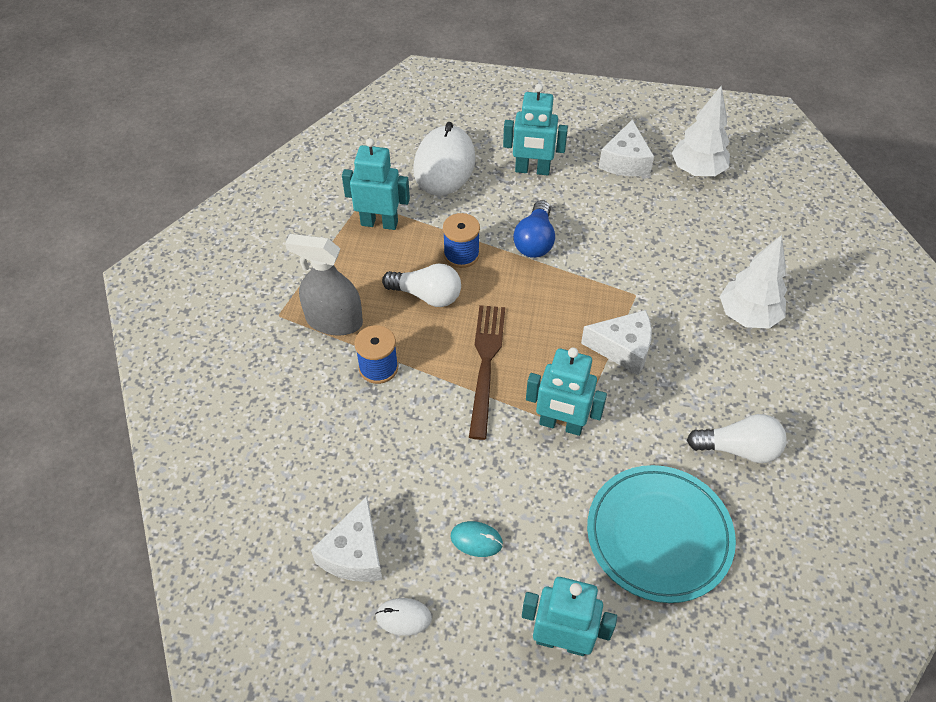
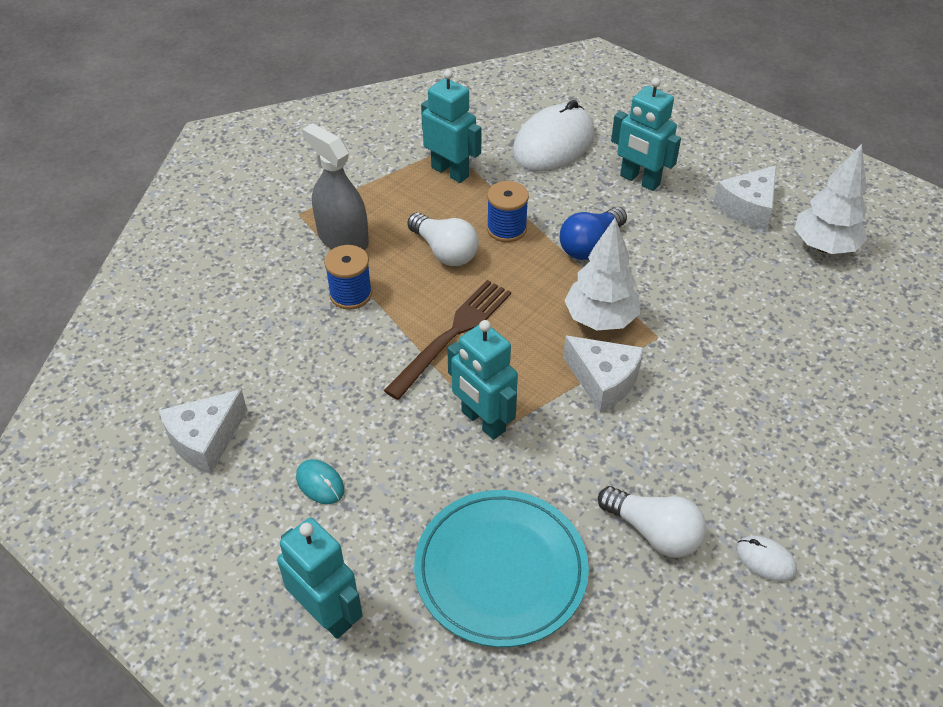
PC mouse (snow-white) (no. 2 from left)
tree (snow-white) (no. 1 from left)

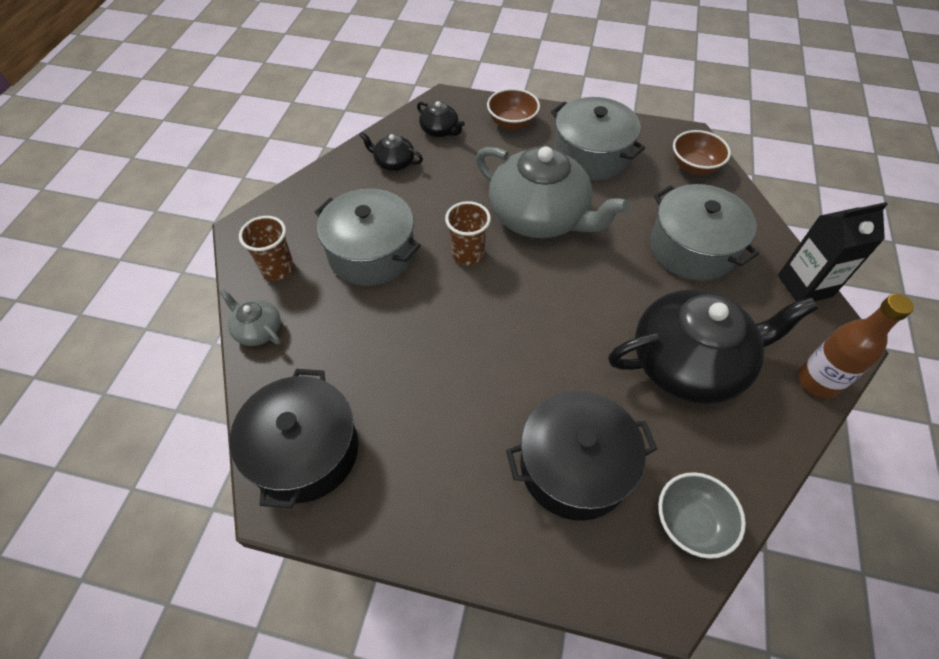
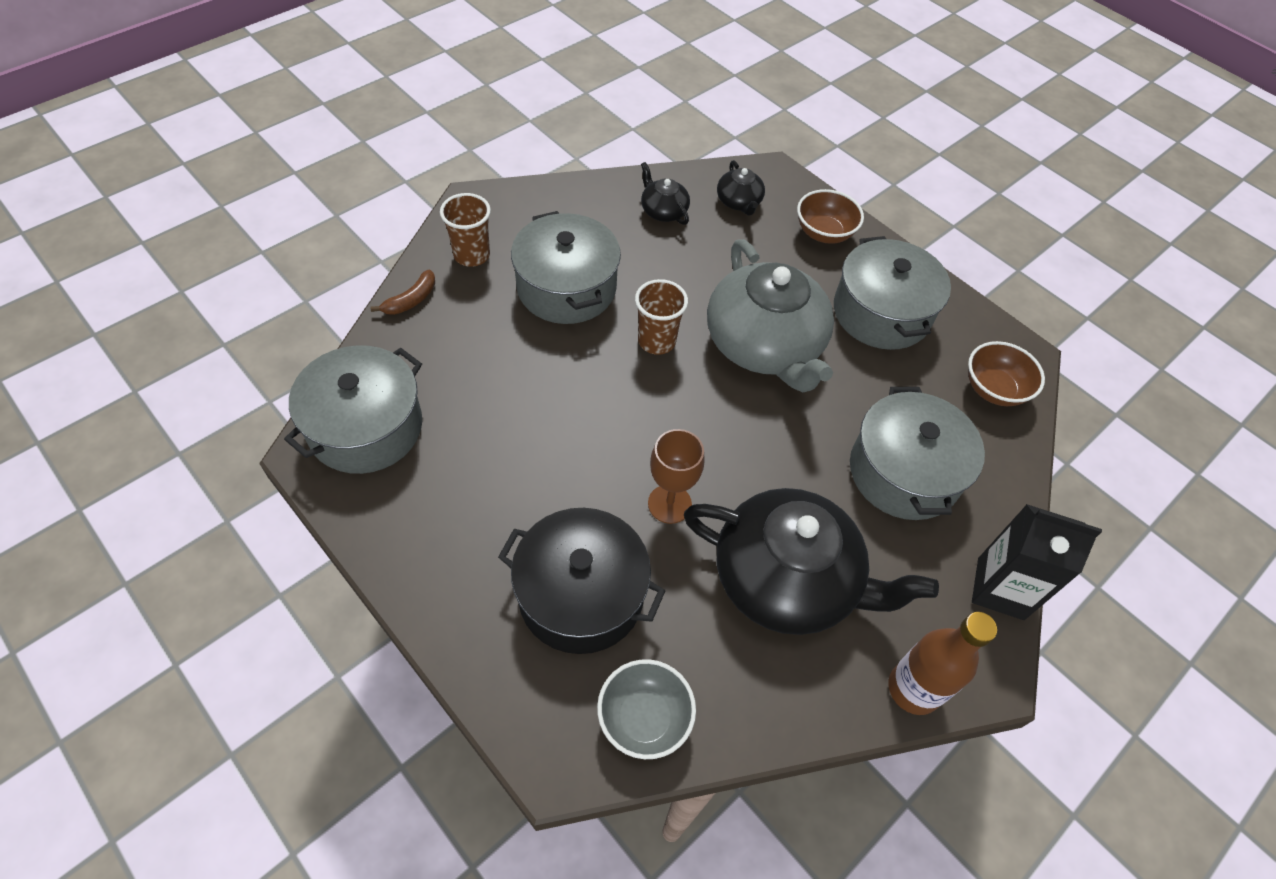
wine glass (brown)
toy banana (brown)
pot (gray) (no. 1 from left)

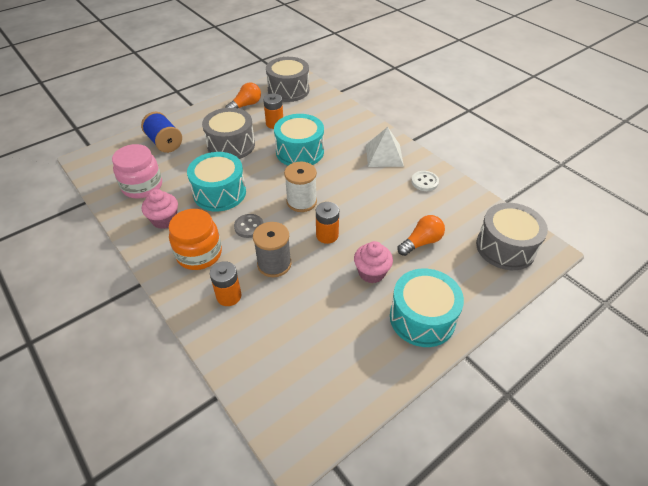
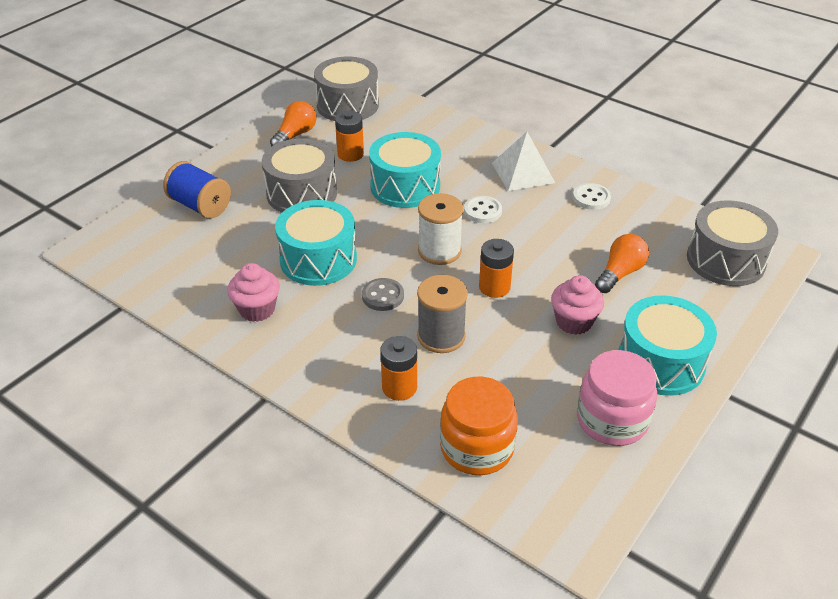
shirt button (snow-white) (no. 1 from left)
jam jar (rose-pink)
jam jar (orange-coloured)

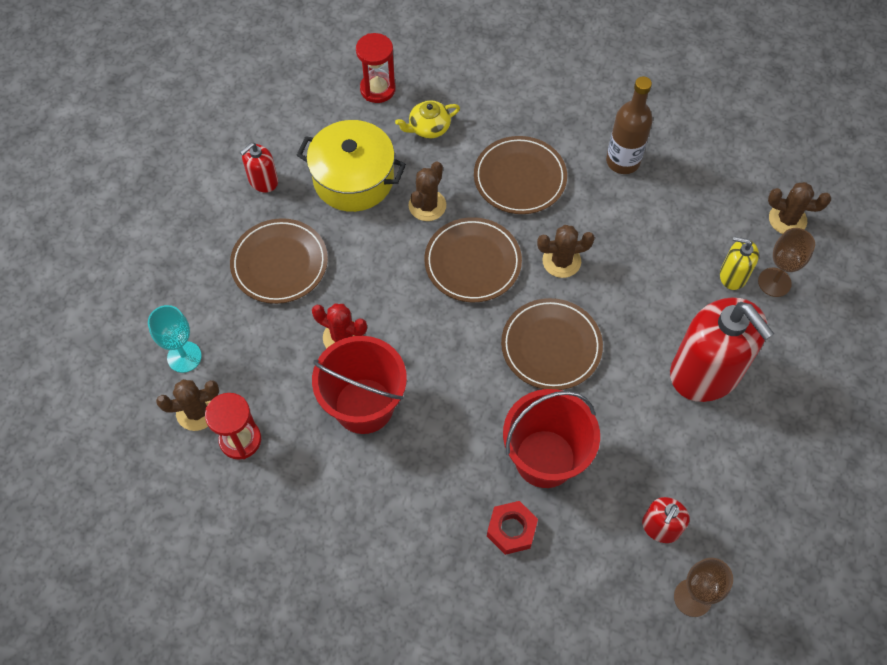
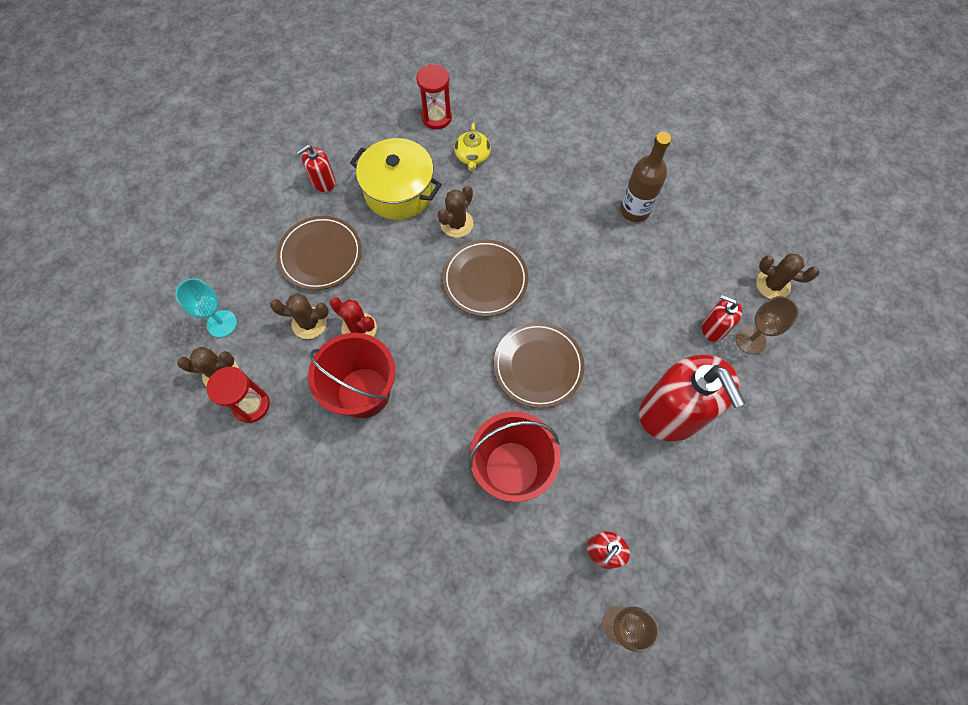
plate (brown) (no. 3 from left in the first image)
hex nut (crimson)
saguaro cactus (brown) (no. 2 from left)
pump bottle (crimson) (no. 4 from left)
teapot (yellow)

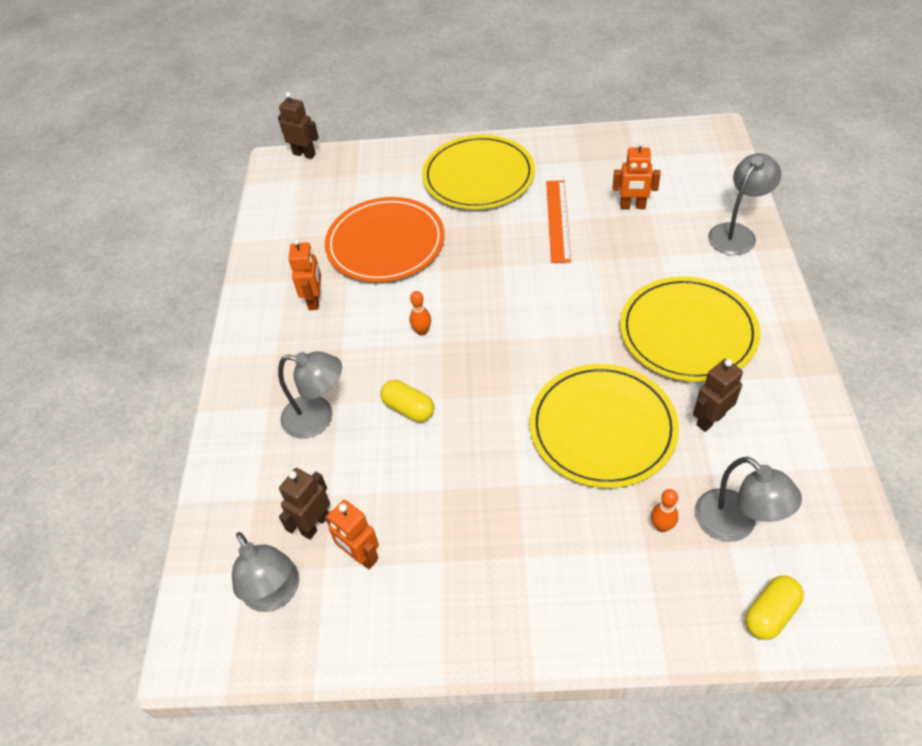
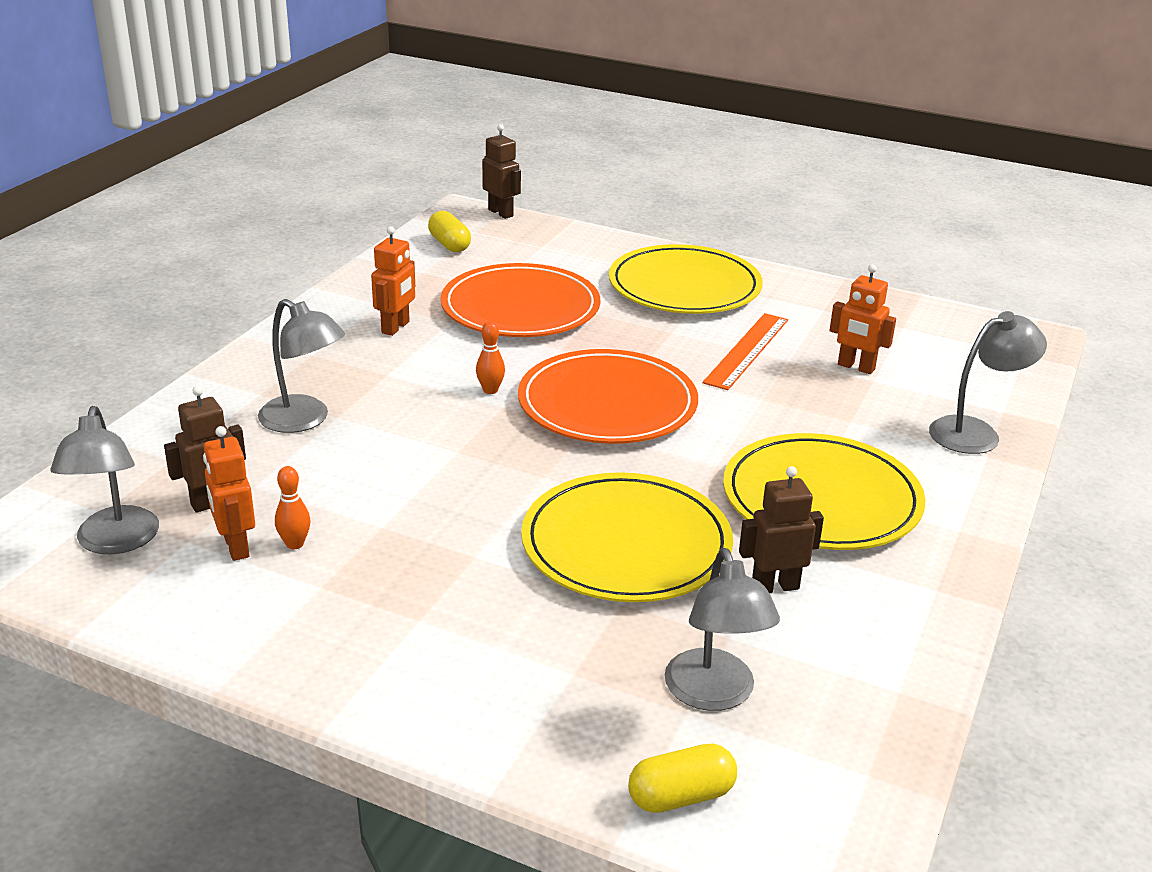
plate (orange-coloured) (no. 2 from left)
capsule (yellow) (no. 1 from left)
tenpin (orange-coloured) (no. 1 from left)

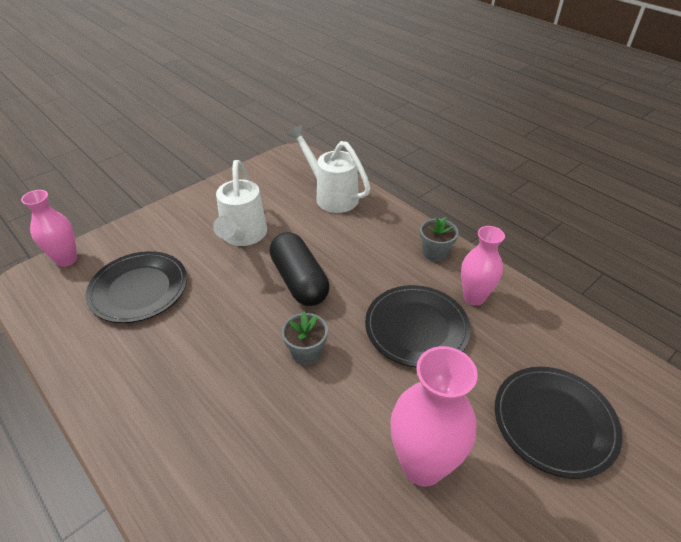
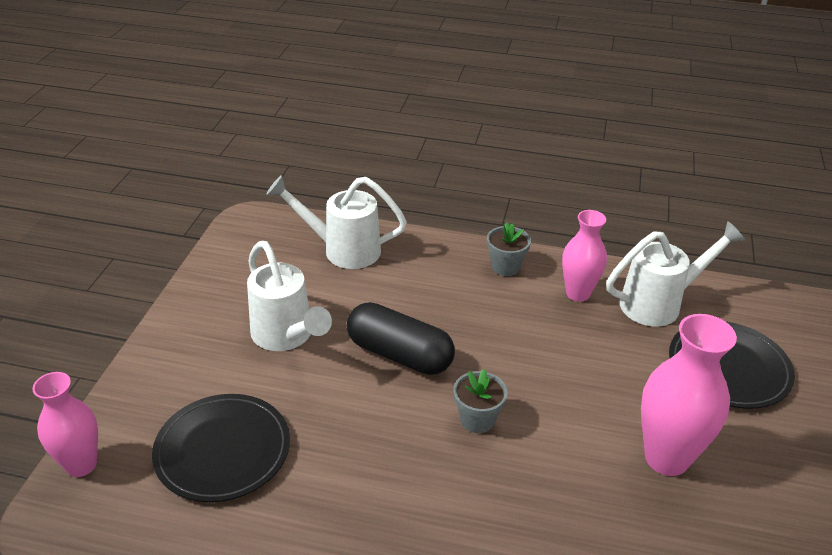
plate (black) (no. 2 from left in the first image)
watering pot (snow-white) (no. 3 from left)

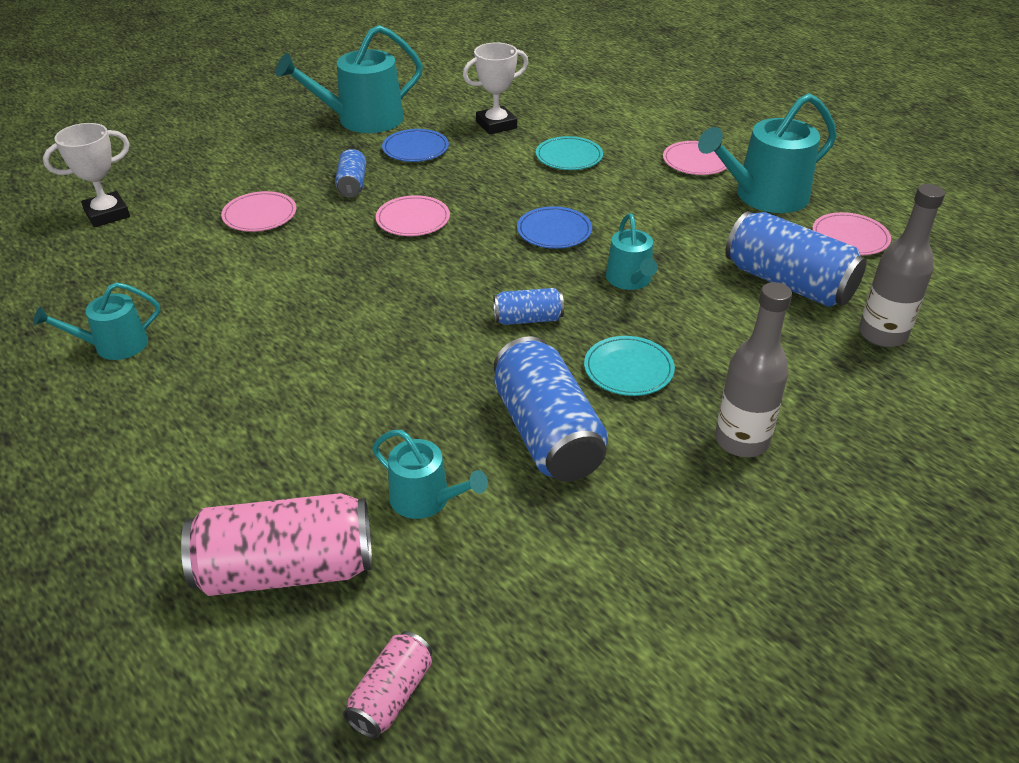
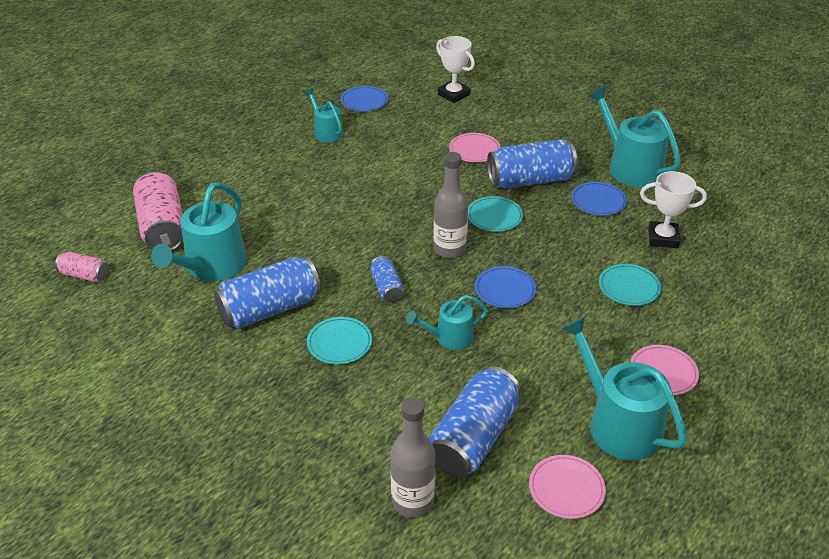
plate (cobalt) (no. 1 from left)
flask (gray) (no. 2 from left)
plate (turquoise) (no. 2 from left)
trophy (snow-white) (no. 2 from left)
soda can (cobalt) (no. 4 from left)
watering pot (turquoise) (no. 1 from left)

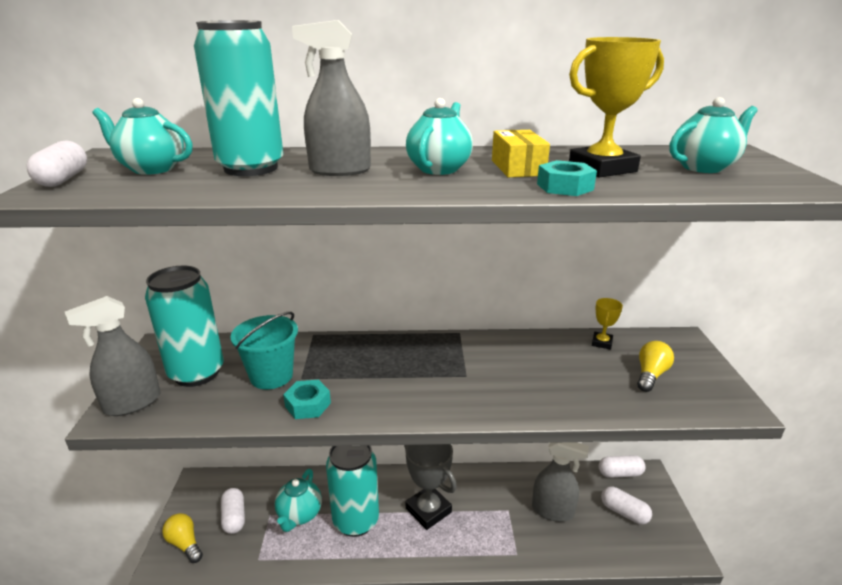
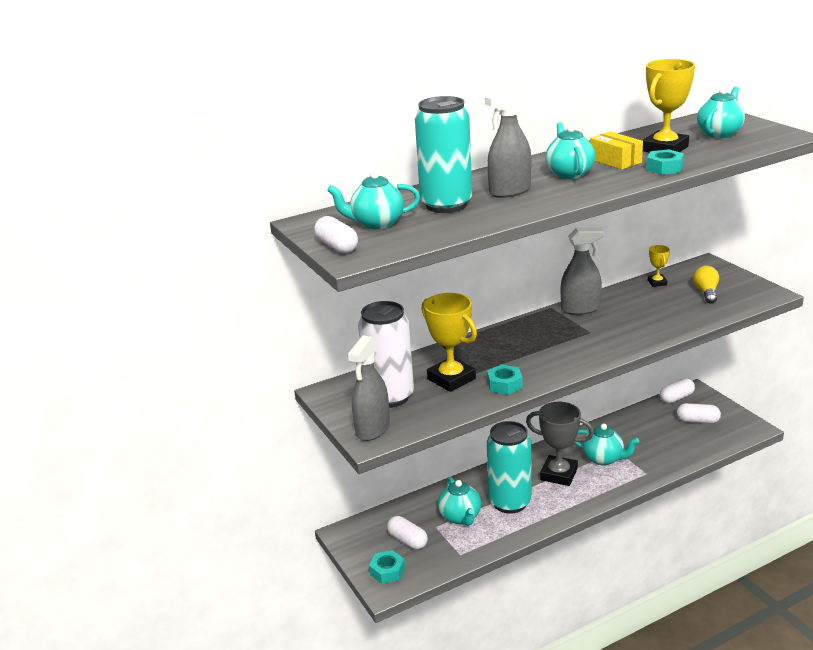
teapot (turquoise) (no. 4 from left)
sprayer (gray) (no. 3 from left)
hex nut (turquoise) (no. 1 from left)
trophy (yellow) (no. 1 from left)
soda can (snow-white)

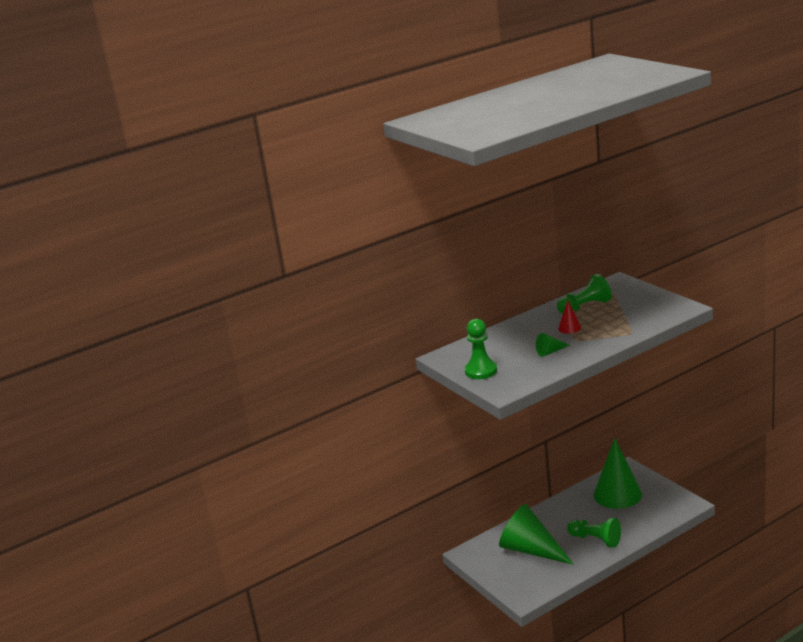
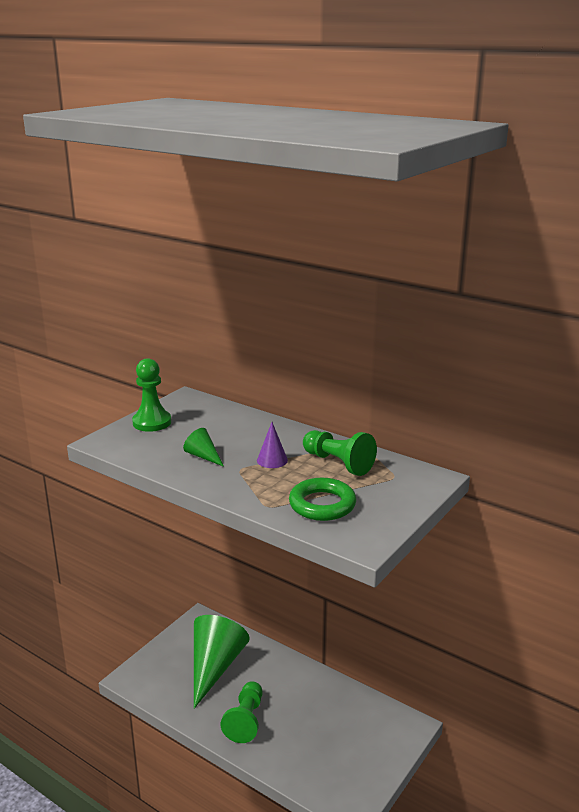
cone (leaf-green) (no. 3 from left in the first image)
ring (leaf-green)
cone (royal purple)

